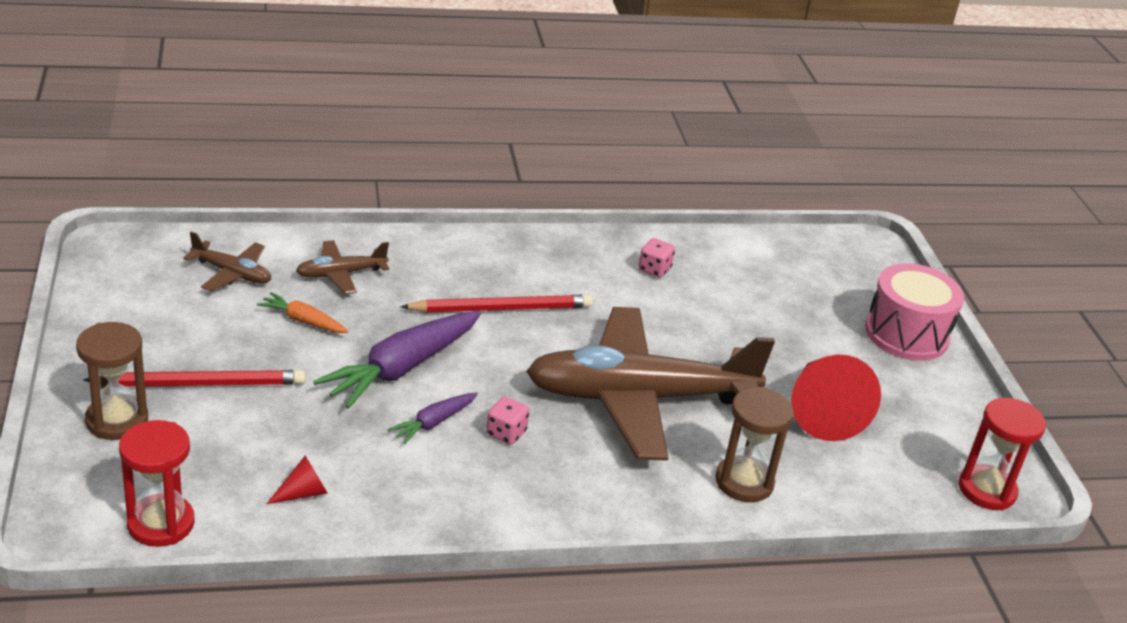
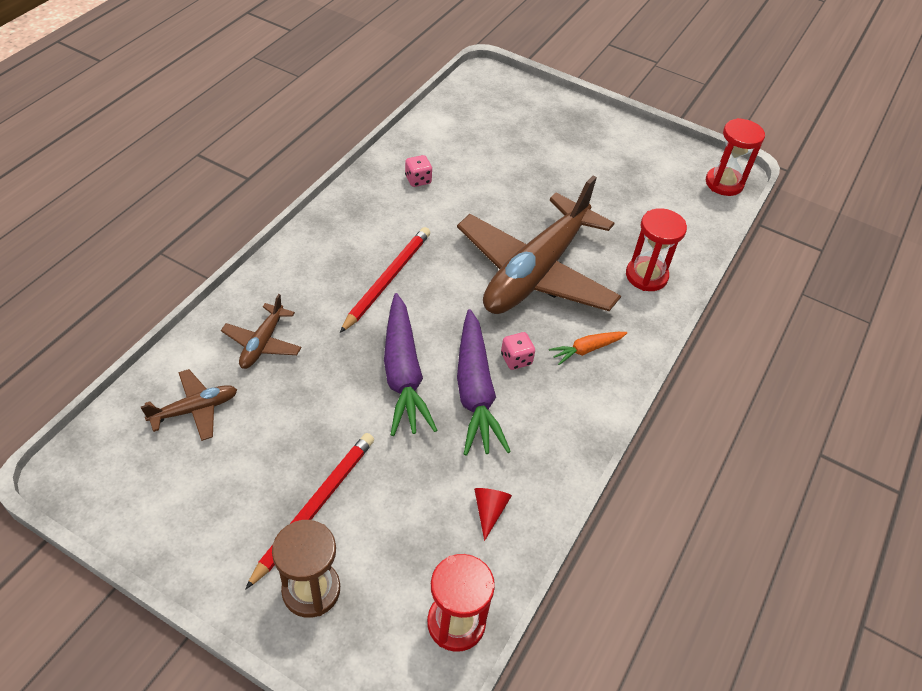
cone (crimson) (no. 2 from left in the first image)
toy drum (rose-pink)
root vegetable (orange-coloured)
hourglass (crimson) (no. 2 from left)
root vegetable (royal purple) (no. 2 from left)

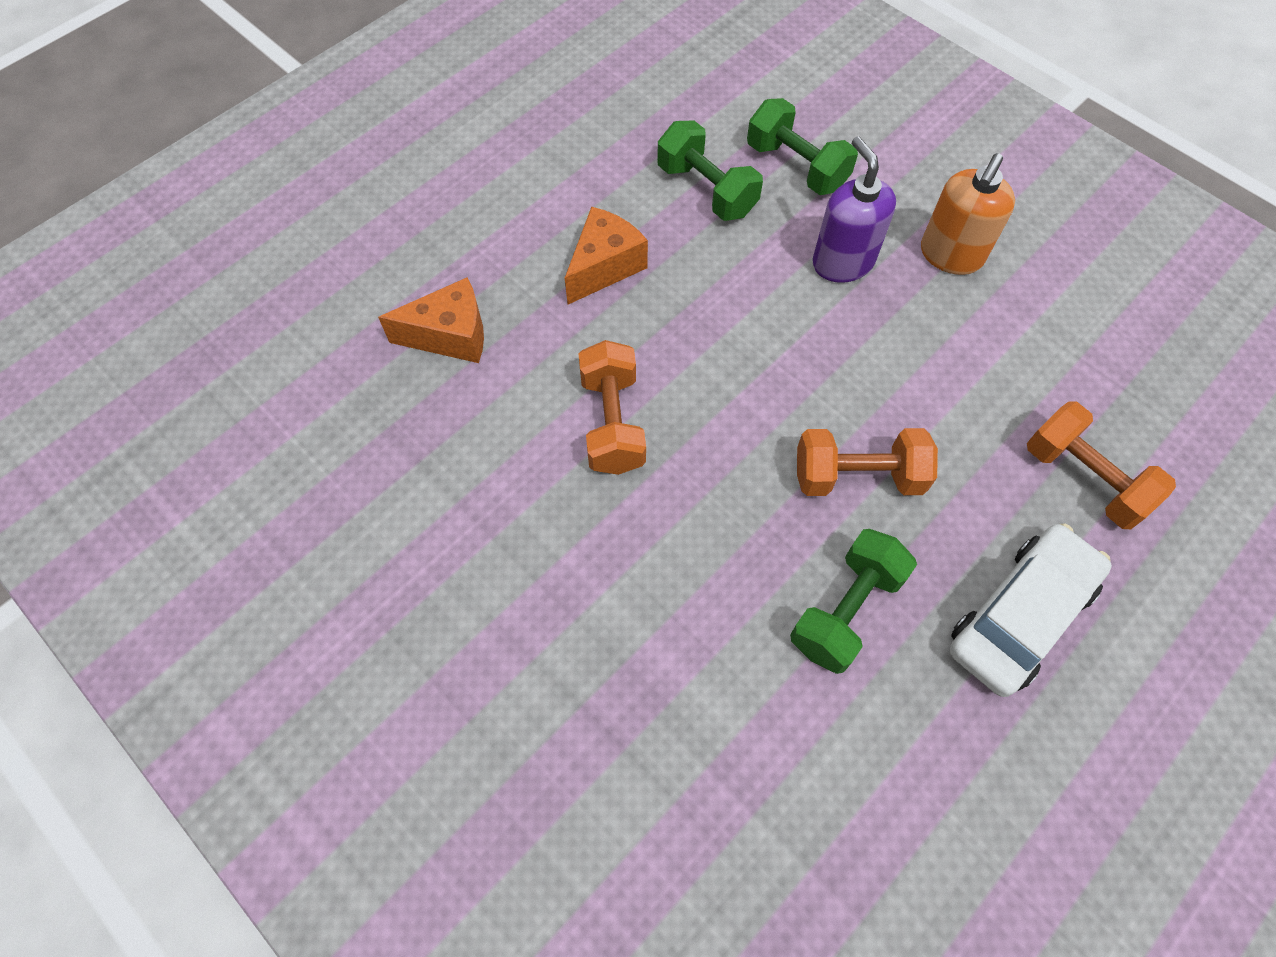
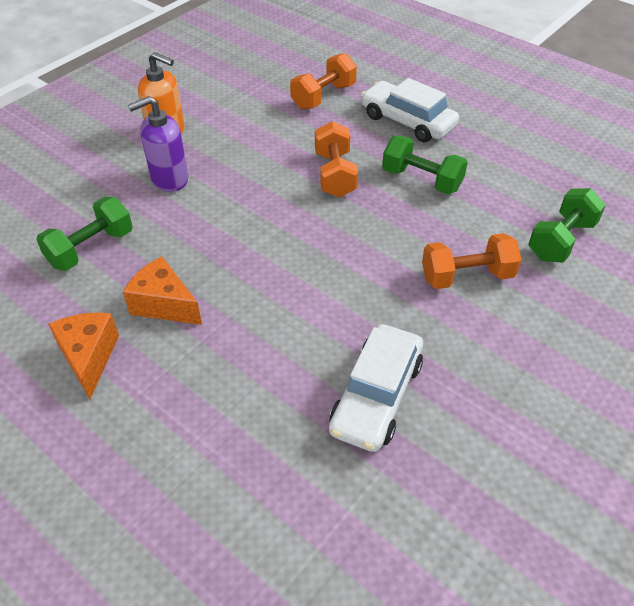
automobile (snow-white) (no. 1 from left)
cheese (orange-coloured) (no. 1 from left)
free weight (orange-coloured) (no. 3 from left)
free weight (leaf-green) (no. 3 from left)

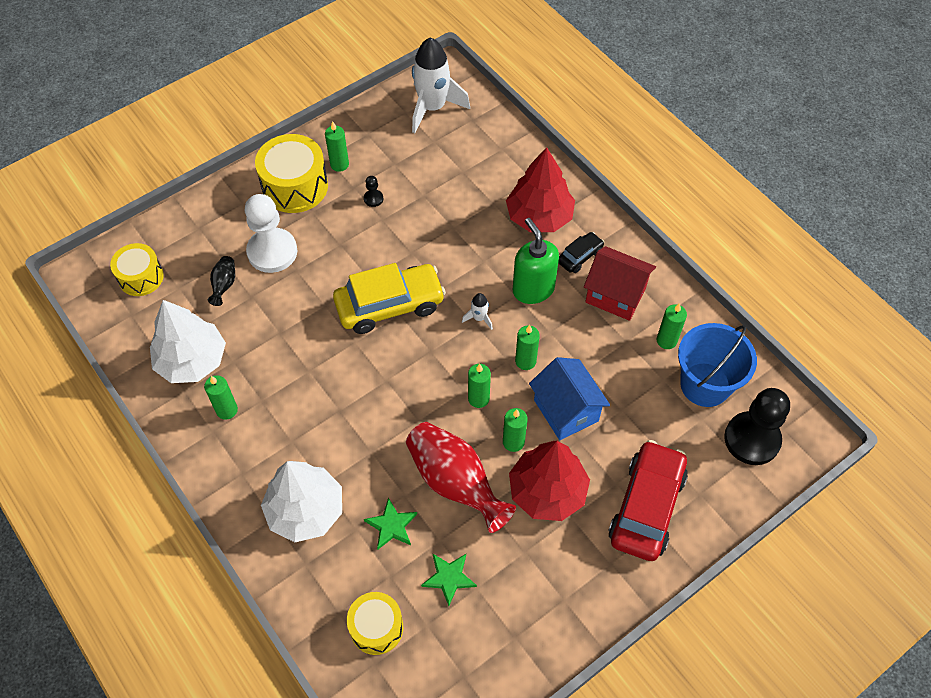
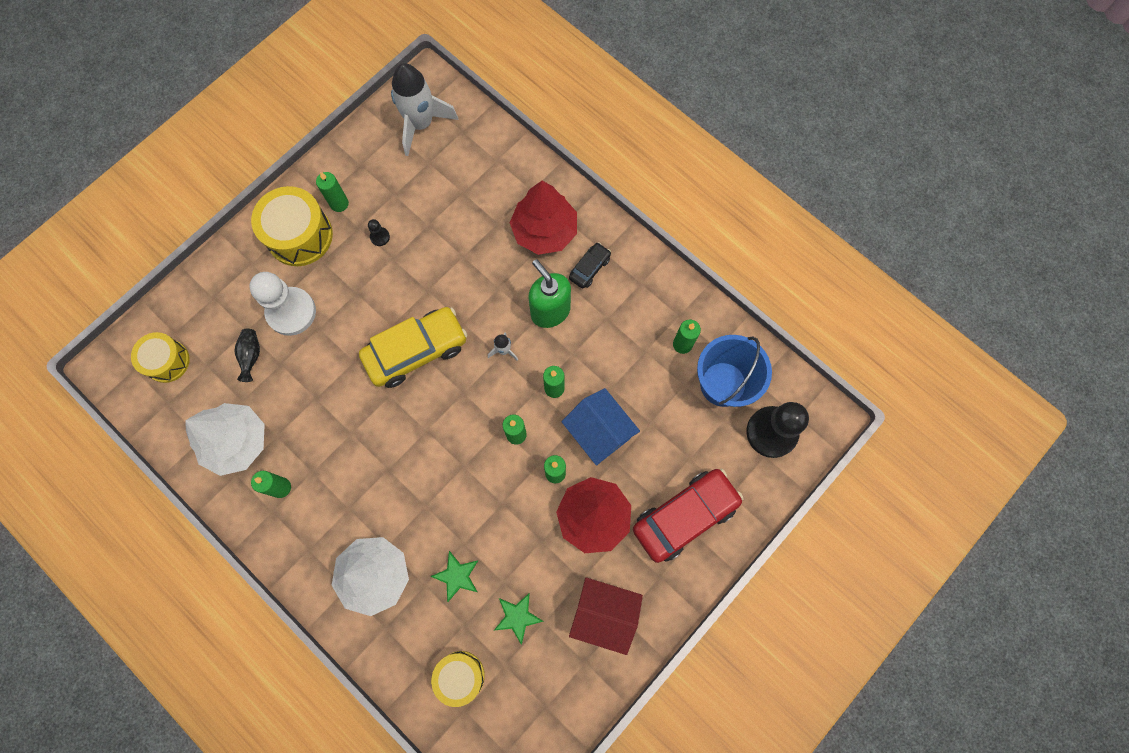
tall vase (crimson)
house (crimson)
automobile (crimson)

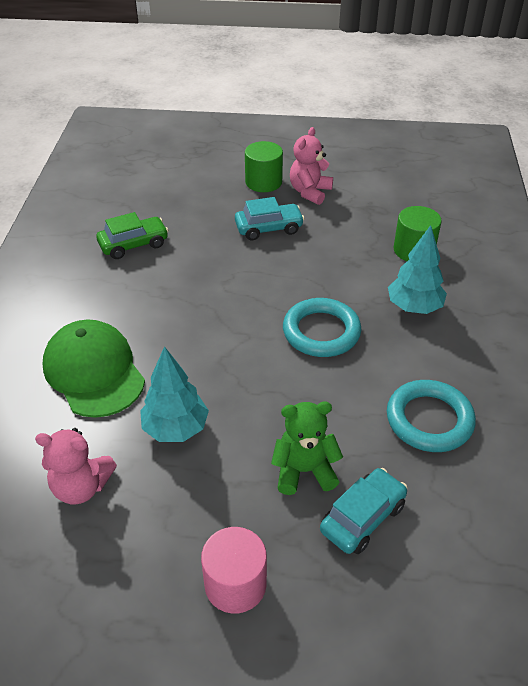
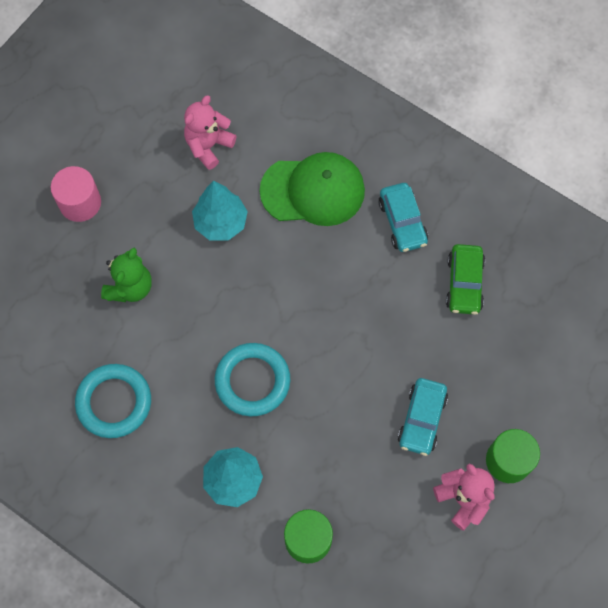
automobile (turquoise) (no. 1 from left)

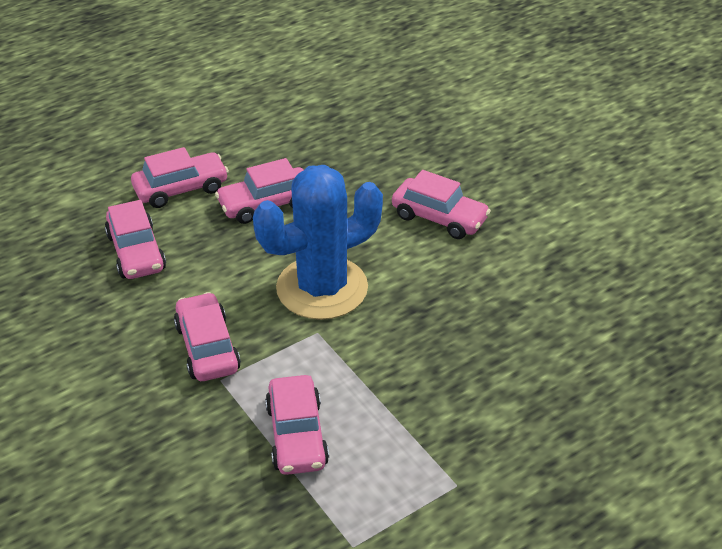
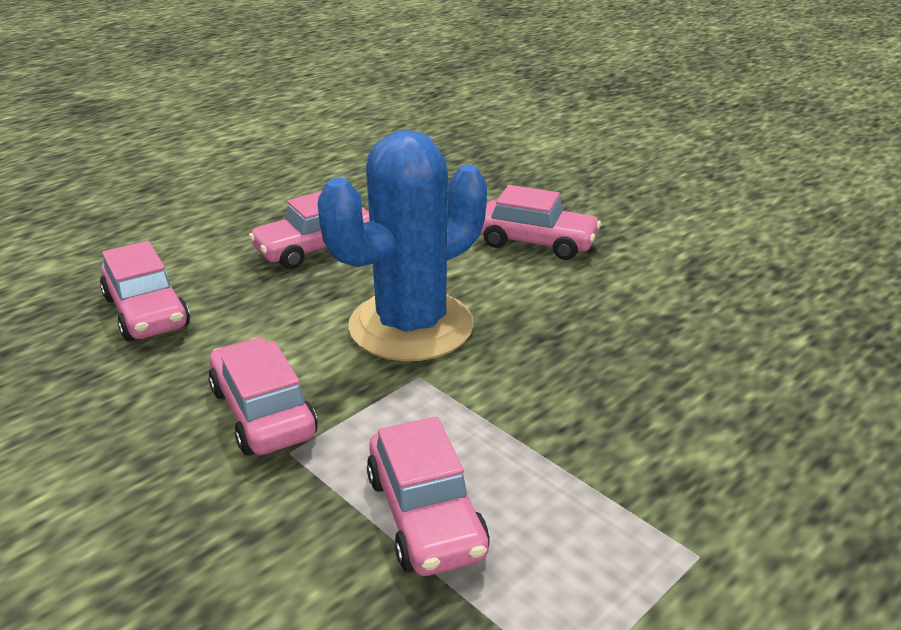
automobile (rose-pink) (no. 2 from left in the first image)

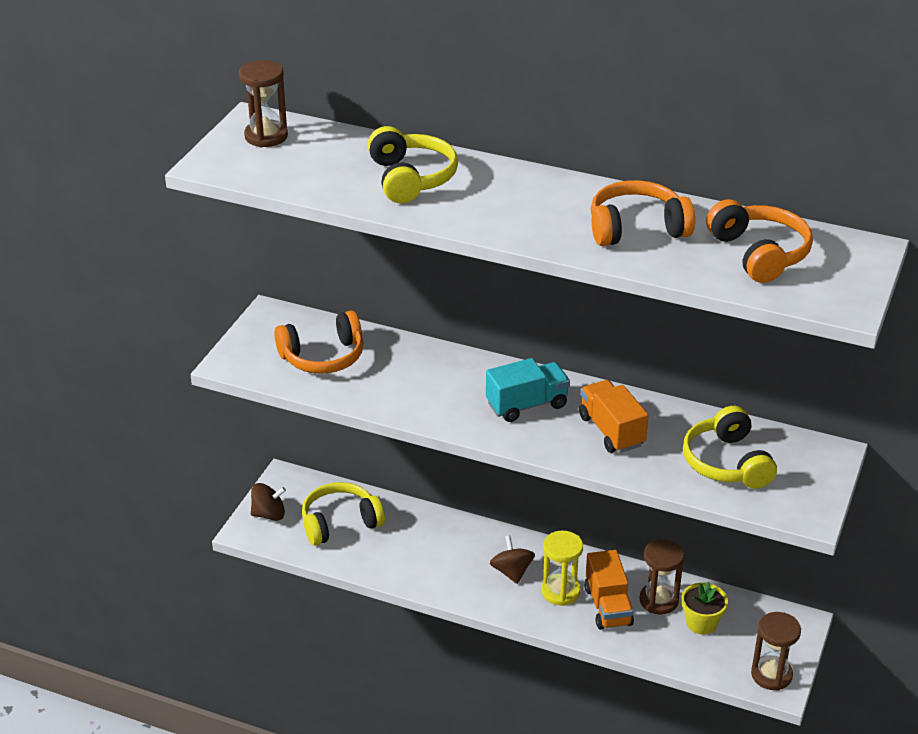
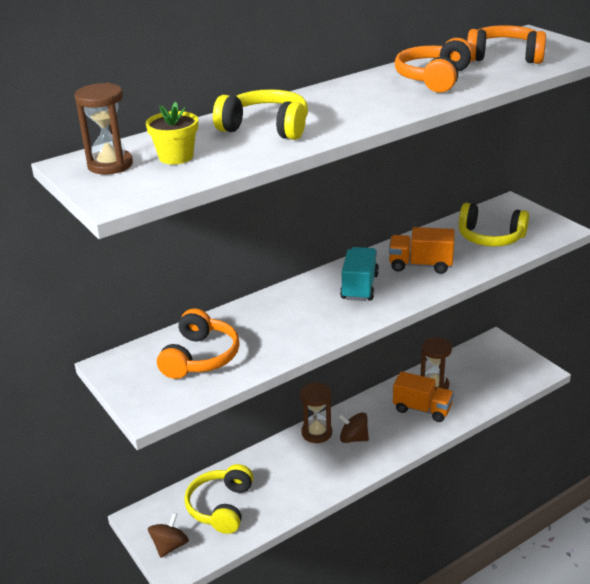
hourglass (yellow)
plant pot (yellow)
hourglass (brown) (no. 2 from left)

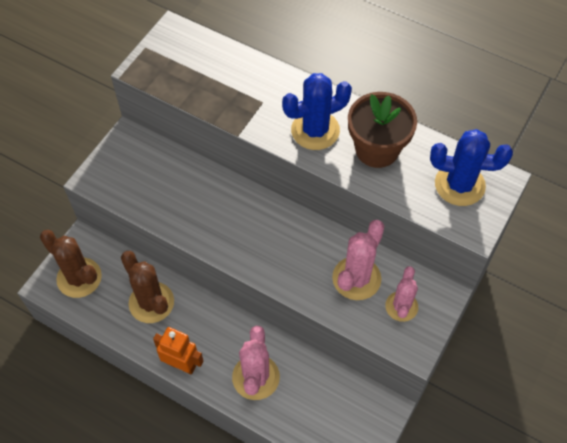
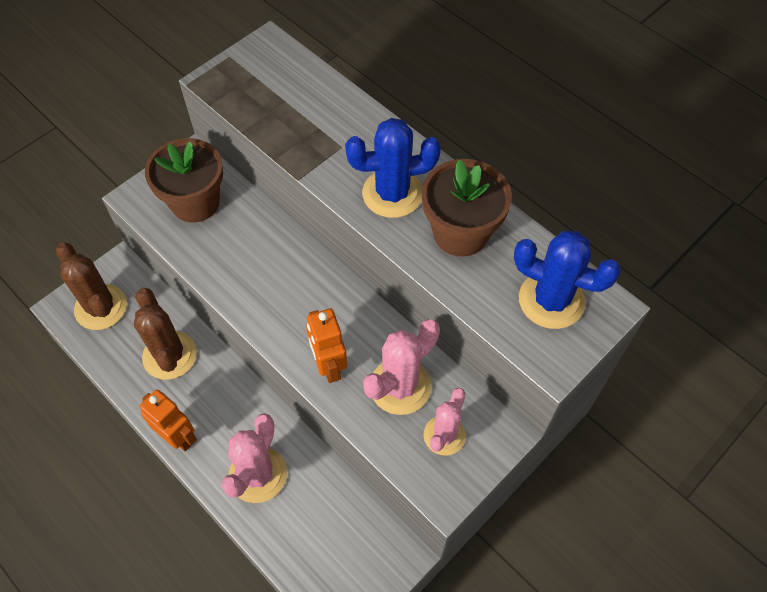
plant pot (brown) (no. 1 from left)
robot (orange-coloured) (no. 2 from left)

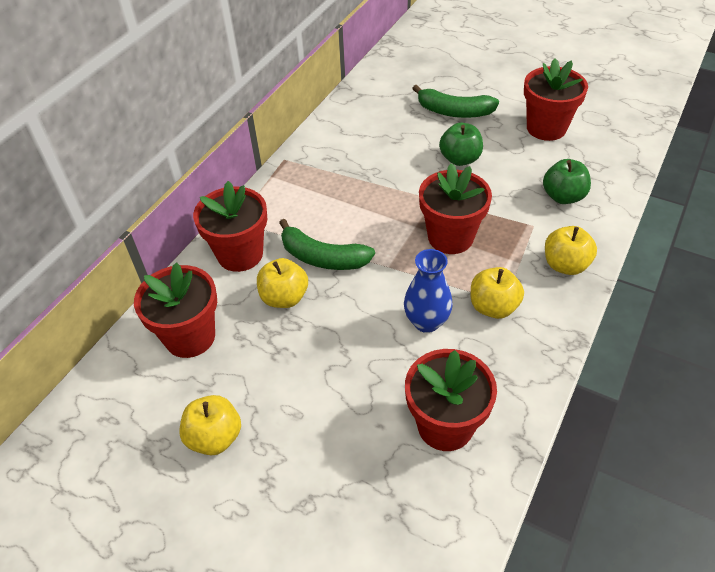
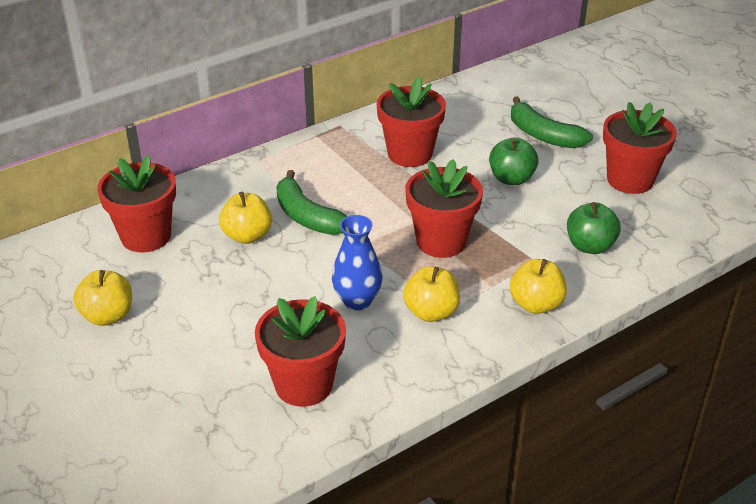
plant pot (crimson) (no. 3 from left)

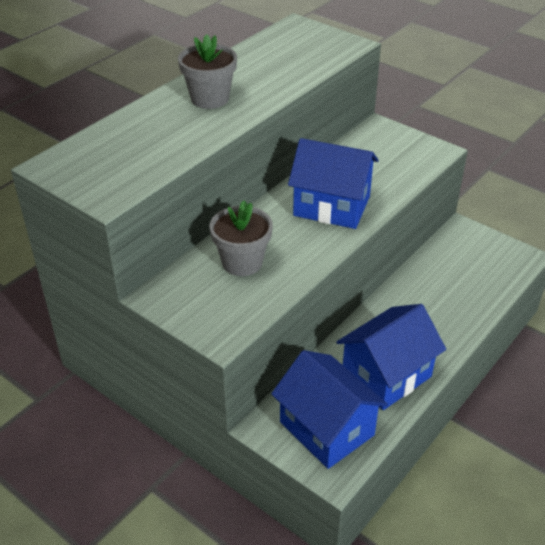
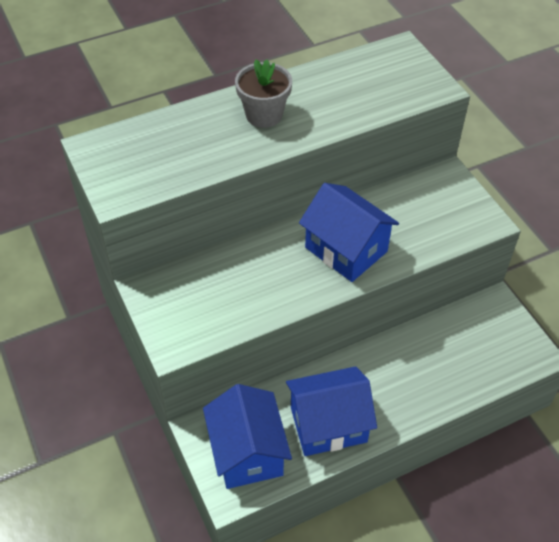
plant pot (gray) (no. 2 from left in the first image)

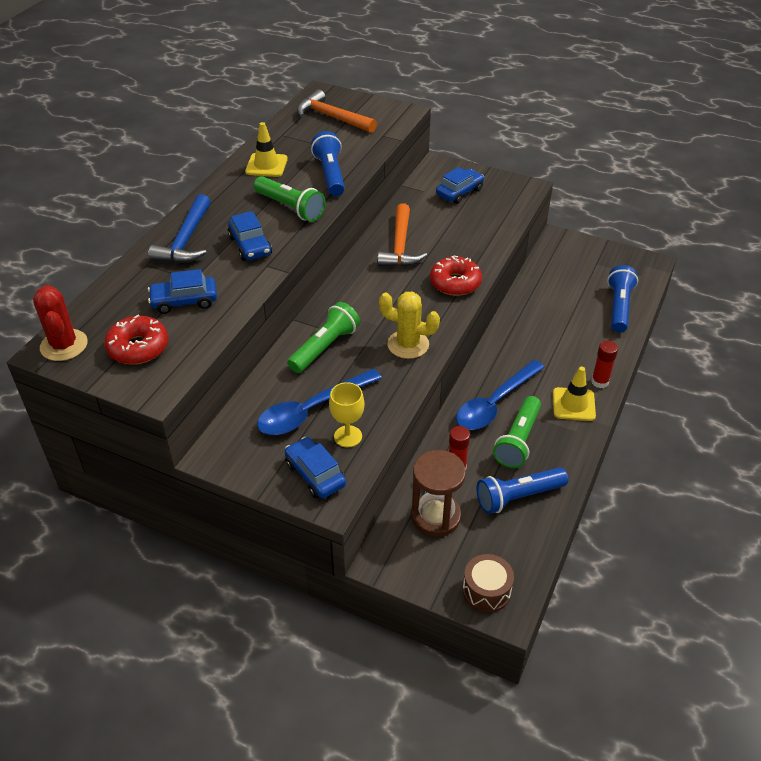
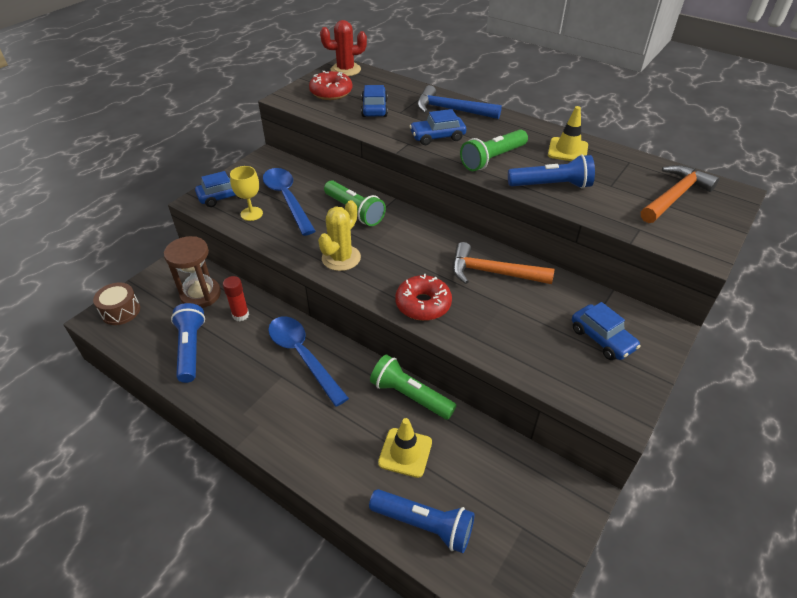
glue stick (crimson) (no. 2 from left in the first image)
torch (leaf-green) (no. 2 from left)
safety cone (yellow) (no. 1 from left)

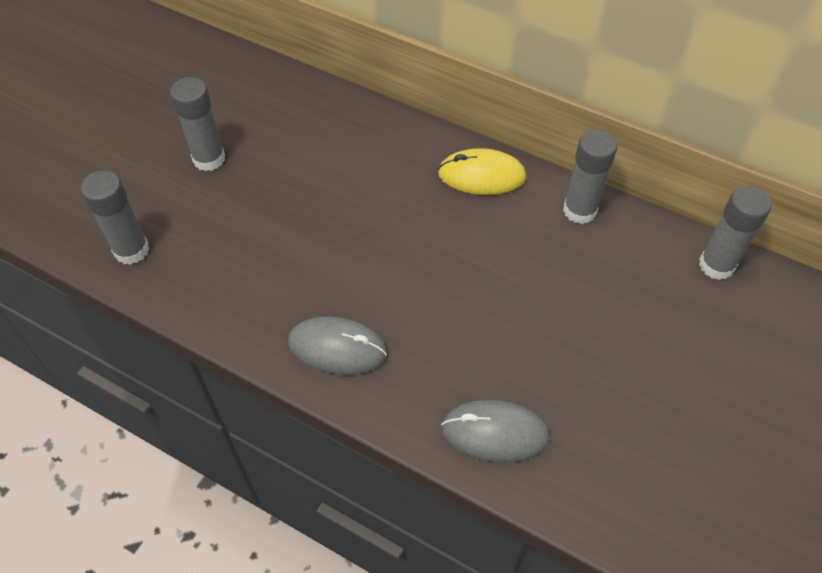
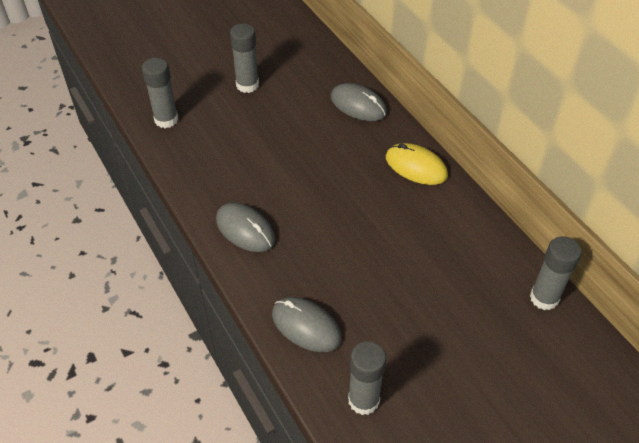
PC mouse (gray) (no. 3 from left)
glue stick (gray) (no. 3 from left)

